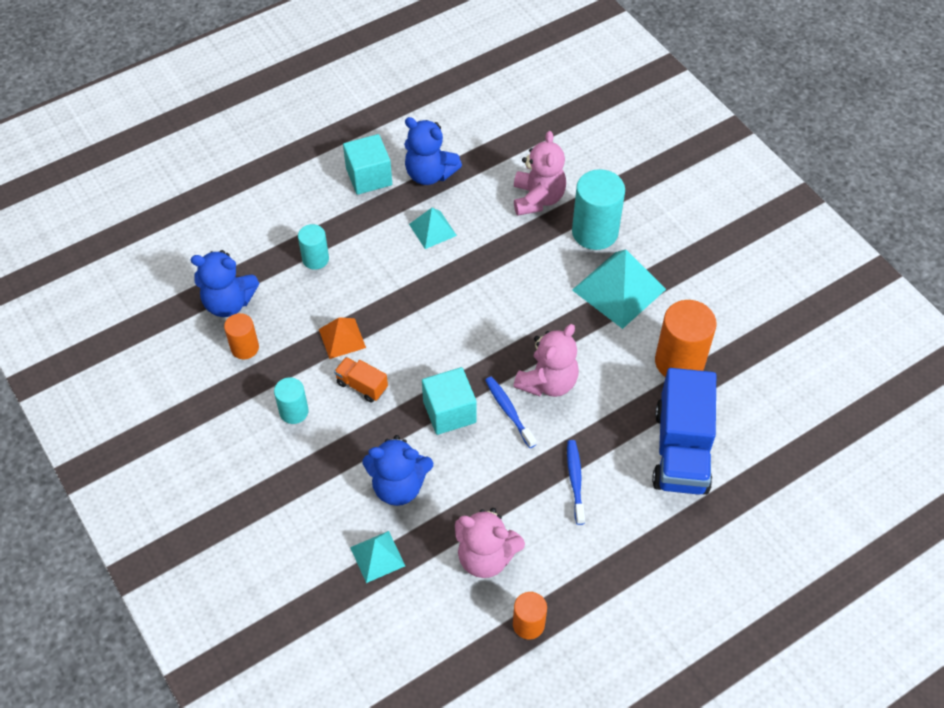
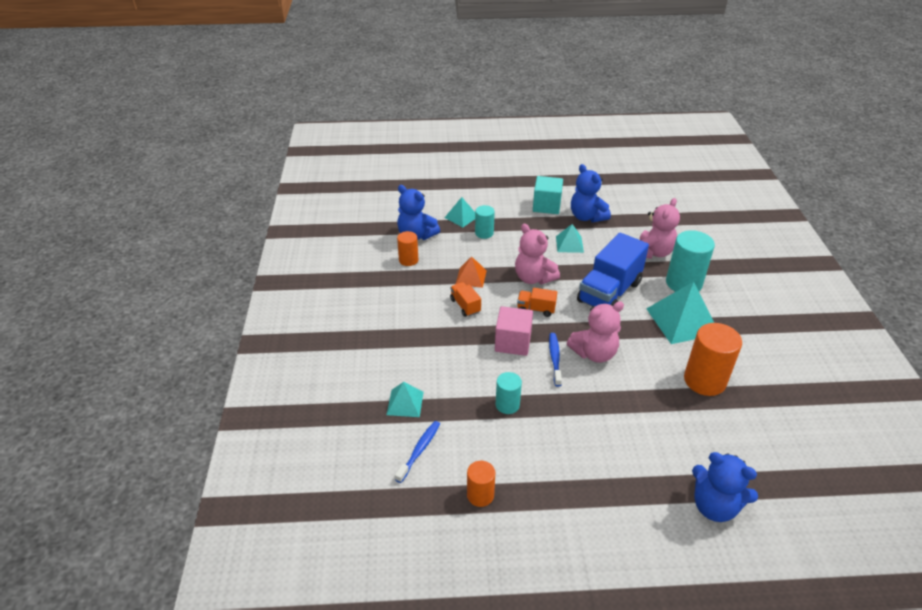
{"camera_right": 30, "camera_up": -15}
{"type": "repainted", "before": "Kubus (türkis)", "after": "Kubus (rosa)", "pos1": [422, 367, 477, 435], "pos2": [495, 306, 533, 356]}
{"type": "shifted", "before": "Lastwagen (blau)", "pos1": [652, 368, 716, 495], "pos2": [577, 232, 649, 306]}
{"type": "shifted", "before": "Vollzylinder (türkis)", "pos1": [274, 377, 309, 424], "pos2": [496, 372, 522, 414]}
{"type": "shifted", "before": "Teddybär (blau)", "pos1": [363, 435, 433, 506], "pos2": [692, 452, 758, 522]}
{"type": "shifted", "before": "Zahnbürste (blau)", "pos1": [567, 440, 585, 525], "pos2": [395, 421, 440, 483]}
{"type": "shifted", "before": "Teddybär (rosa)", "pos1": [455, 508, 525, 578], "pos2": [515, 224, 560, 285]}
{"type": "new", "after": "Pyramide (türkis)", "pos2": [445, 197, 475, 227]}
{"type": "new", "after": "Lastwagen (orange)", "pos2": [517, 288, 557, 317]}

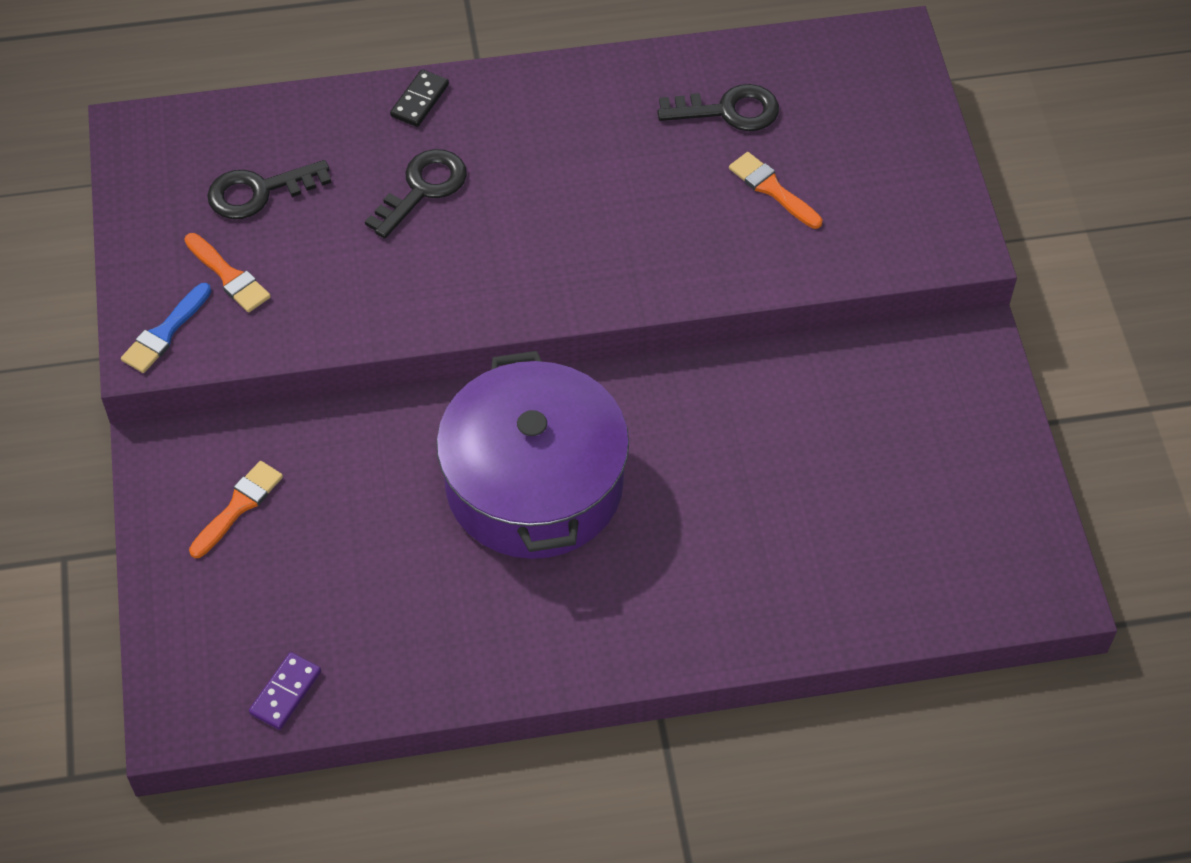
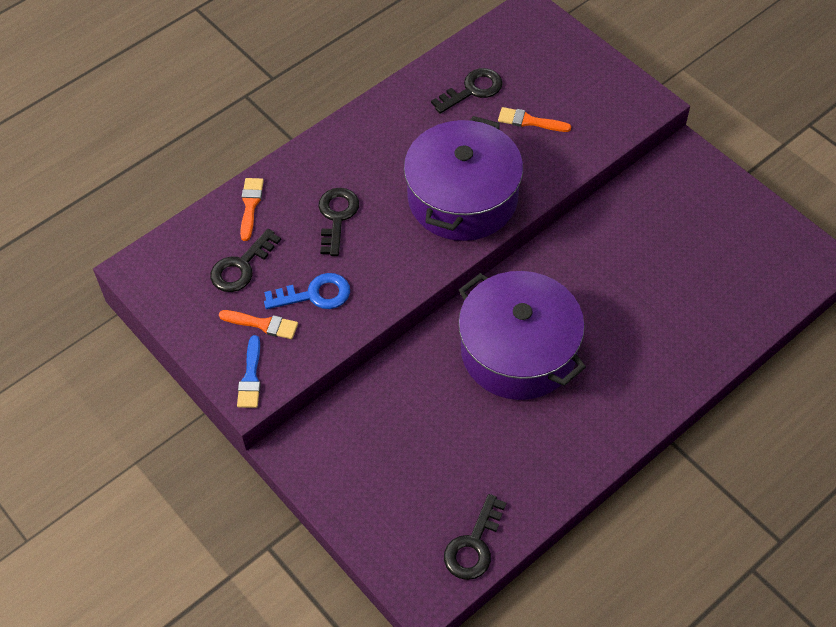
{"camera_right": -30, "camera_up": 0}
{"type": "gone", "before": "Dominostein (schwarz)", "pos1": [390, 69, 449, 127]}
{"type": "shifted", "before": "Pinsel (orange)", "pos1": [189, 461, 283, 558], "pos2": [240, 178, 264, 241]}
{"type": "swapped", "before": "Dominostein (lila)", "after": "Schlüssel (schwarz)", "pos1": [249, 652, 321, 730], "pos2": [444, 494, 506, 580]}
{"type": "new", "after": "Kochtopf (lila)", "pos2": [404, 116, 523, 241]}
{"type": "new", "after": "Schlüssel (blau)", "pos2": [264, 273, 350, 309]}

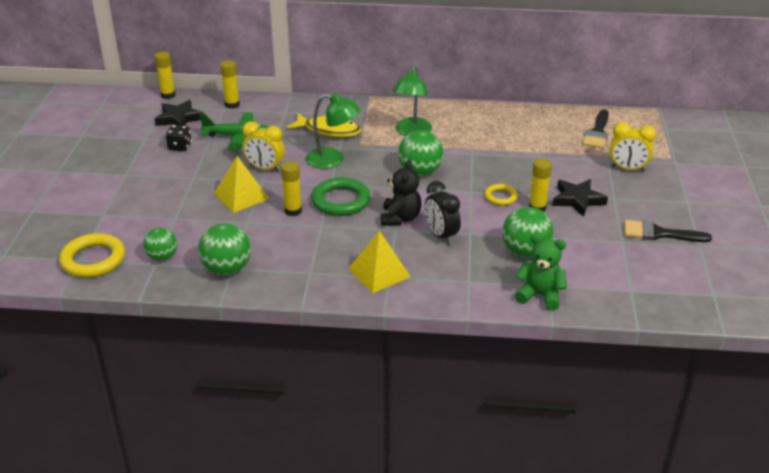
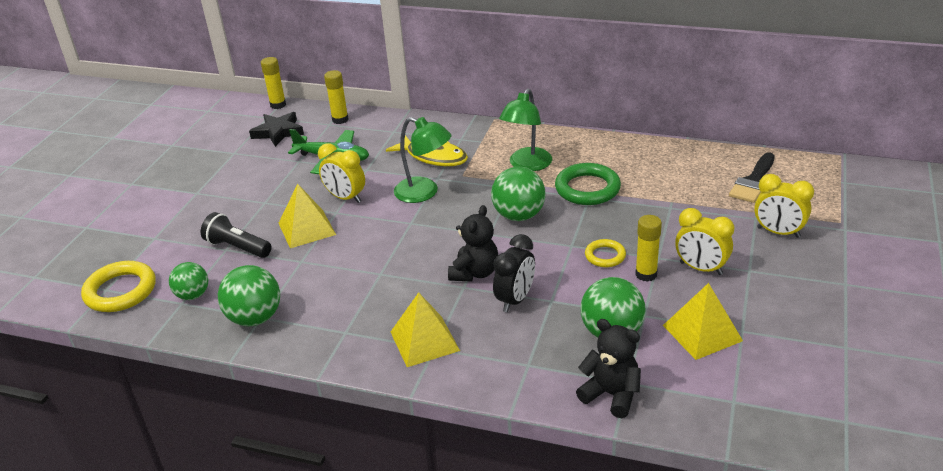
{"camera_right": 15, "camera_up": 0}
{"type": "gone", "before": "Spielwürfel (schwarz)", "pos1": [166, 125, 191, 151]}
{"type": "gone", "before": "Klebestift (gelb)", "pos1": [281, 161, 302, 216]}
{"type": "shifted", "before": "Ring (grün)", "pos1": [311, 177, 371, 216], "pos2": [555, 163, 621, 205]}
{"type": "swapped", "before": "Stern (schwarz)", "after": "Wecker (gelb)", "pos1": [553, 179, 608, 217], "pos2": [675, 208, 734, 275]}
{"type": "rotated", "before": "Wecker (schwarz)", "pos1": [425, 181, 461, 245], "pos2": [493, 234, 535, 312], "turn": -135}
{"type": "gone", "before": "Pinsel (schwarz)", "pos1": [624, 220, 712, 242]}
{"type": "repainted", "before": "Teddybär (grün)", "after": "Teddybär (schwarz)", "pos1": [515, 234, 567, 311], "pos2": [576, 319, 641, 418]}
{"type": "new", "after": "Taschenlampe (schwarz)", "pos2": [201, 212, 272, 258]}
{"type": "new", "after": "Pyramide (gelb)", "pos2": [663, 283, 743, 360]}

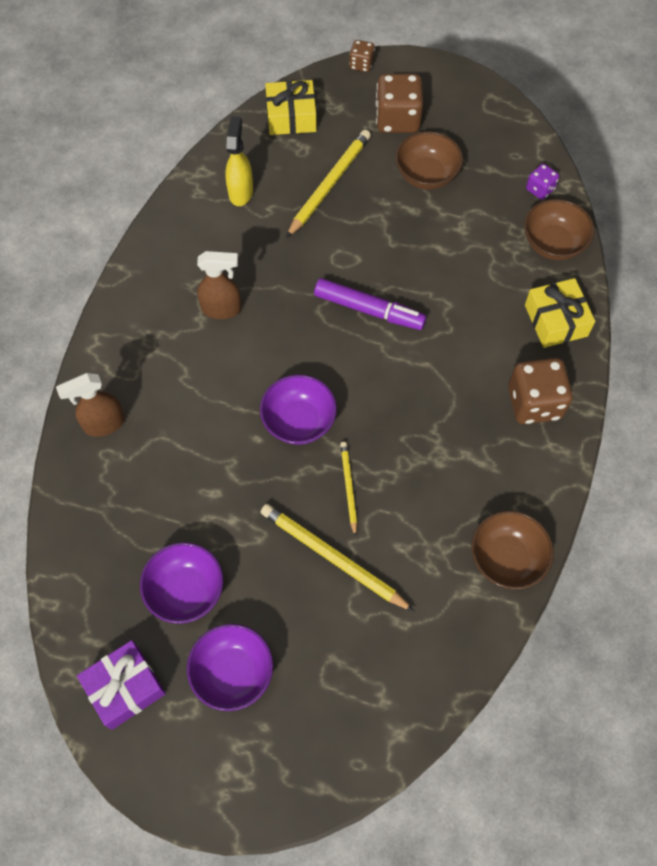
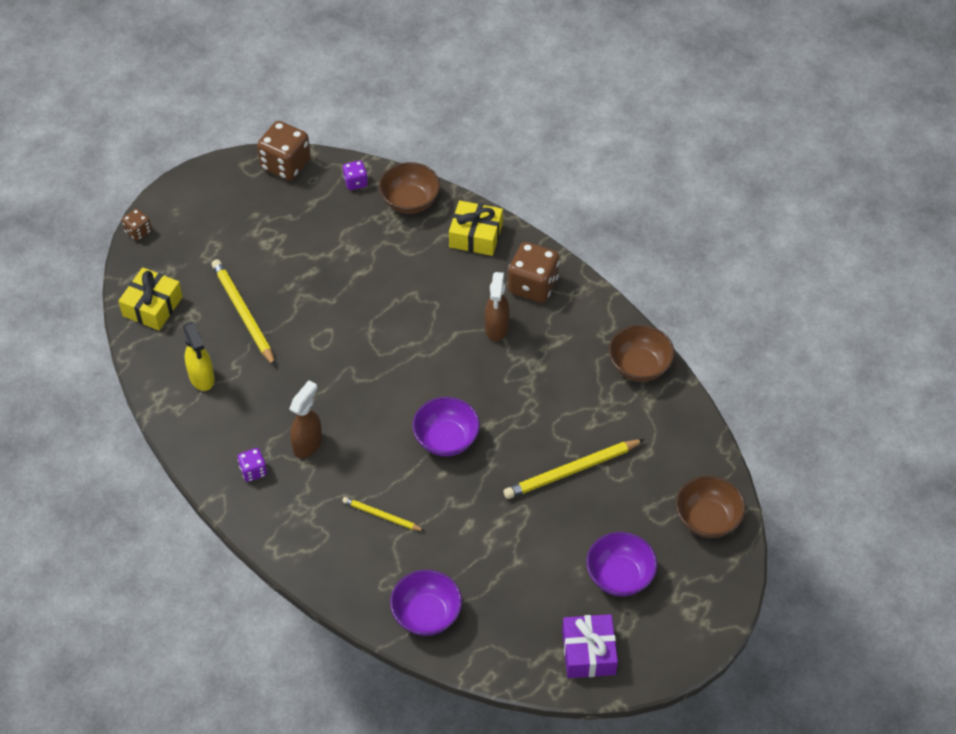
{"camera_right": -60, "camera_up": -10}
{"type": "shifted", "before": "Spielwürfel (braun)", "pos1": [376, 74, 423, 133], "pos2": [257, 121, 311, 181]}
{"type": "rotated", "before": "Sprühflasche (gelb)", "pos1": [225, 116, 253, 206], "pos2": [183, 322, 214, 391], "turn": -150}
{"type": "shifted", "before": "Schüssel (braun)", "pos1": [395, 131, 463, 190], "pos2": [676, 476, 746, 538]}
{"type": "gone", "before": "Filzstift (lila)", "pos1": [314, 278, 427, 330]}
{"type": "shifted", "before": "Sprühflasche (braun)", "pos1": [56, 373, 125, 437], "pos2": [485, 272, 510, 341]}
{"type": "shifted", "before": "Bleistift (gelb)", "pos1": [340, 442, 357, 537], "pos2": [342, 497, 424, 531]}
{"type": "shifted", "before": "Schüssel (lila)", "pos1": [140, 542, 223, 624], "pos2": [390, 570, 462, 636]}
{"type": "new", "after": "Spielwürfel (lila)", "pos2": [238, 448, 267, 482]}

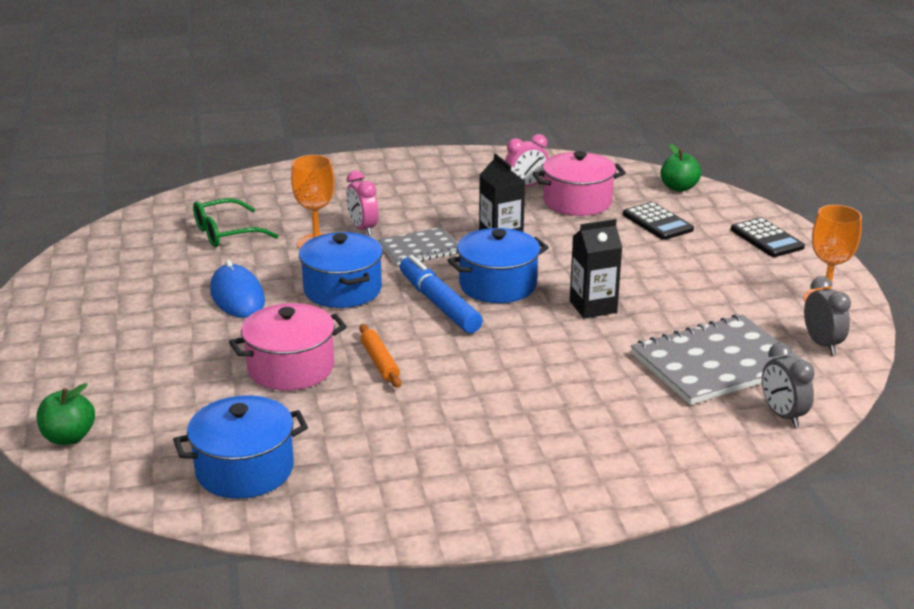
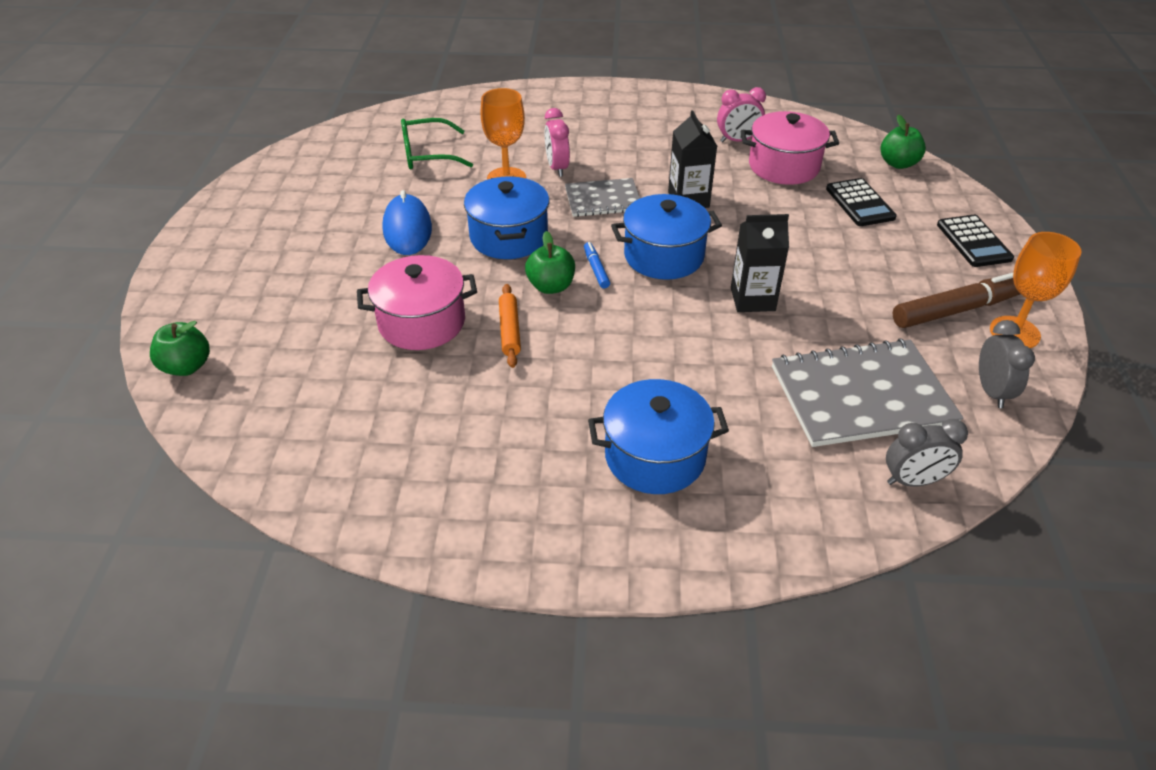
{"camera_right": 15, "camera_up": 15}
{"type": "scaled", "before": "Filzstift (blau)", "pos1": [400, 255, 483, 333], "pos2": [584, 242, 610, 289], "scale": 0.47}
{"type": "rotated", "before": "Wecker (grau)", "pos1": [762, 343, 815, 427], "pos2": [886, 419, 968, 487], "turn": -90}
{"type": "shifted", "before": "Kochtopf (blau)", "pos1": [173, 395, 308, 499], "pos2": [588, 379, 729, 494]}
{"type": "new", "after": "Apfel (grün)", "pos2": [525, 231, 575, 294]}
{"type": "new", "after": "Filzstift (braun)", "pos2": [893, 273, 1020, 328]}

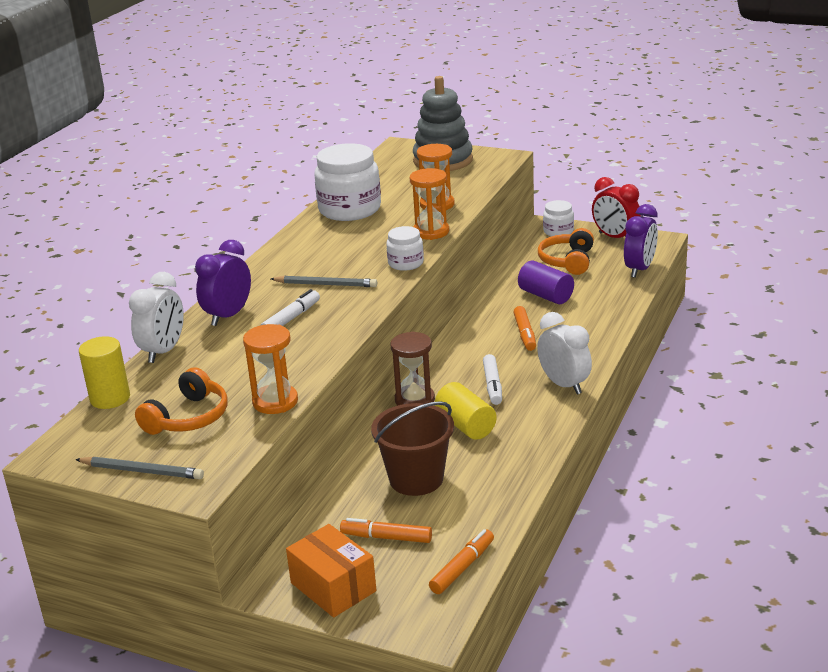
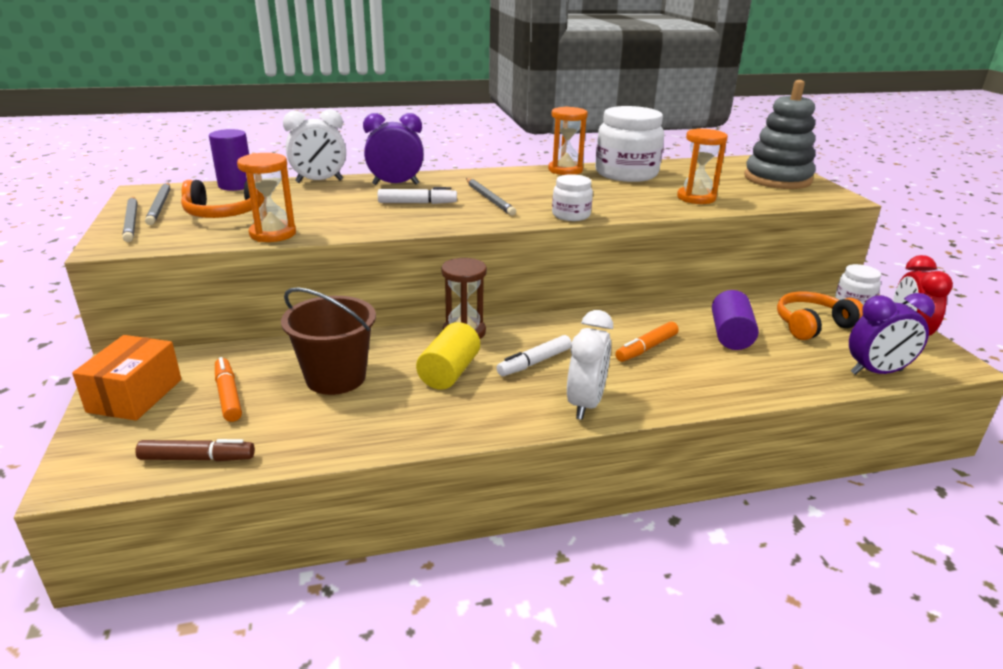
{"camera_right": 50, "camera_up": 0}
{"type": "shifted", "before": "Sanduhr (orange)", "pos1": [409, 168, 449, 240], "pos2": [548, 107, 588, 175]}
{"type": "repainted", "before": "Vollzylinder (gelb)", "after": "Vollzylinder (lila)", "pos1": [79, 336, 130, 409], "pos2": [209, 129, 249, 191]}
{"type": "repainted", "before": "Filzstift (orange)", "after": "Filzstift (braun)", "pos1": [429, 529, 494, 594], "pos2": [135, 439, 255, 461]}
{"type": "new", "after": "Bleistift (grau)", "pos2": [145, 183, 170, 225]}

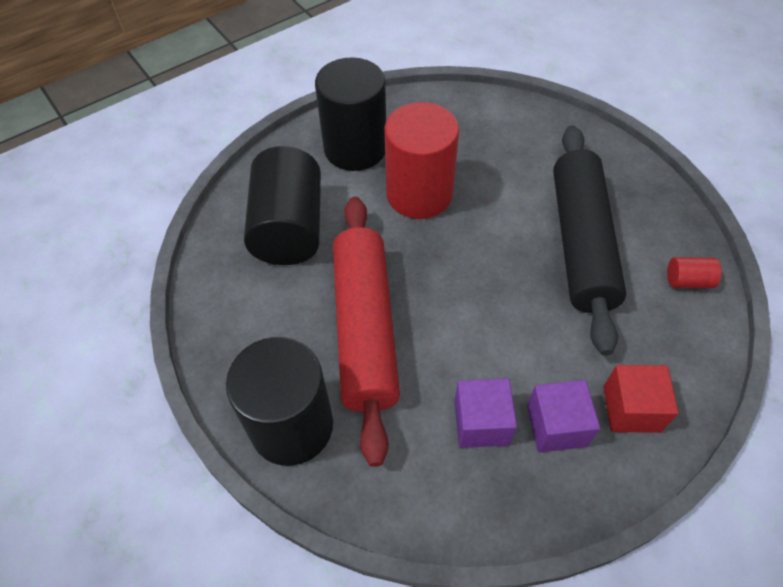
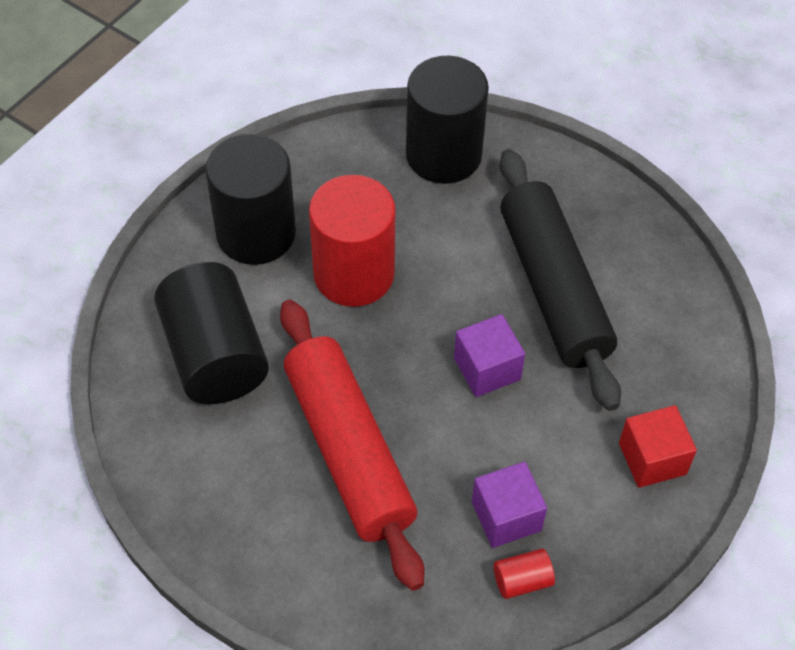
{"camera_right": -20, "camera_up": 0}
{"type": "shifted", "before": "Vollzylinder (rot)", "pos1": [667, 257, 722, 288], "pos2": [494, 548, 555, 599]}
{"type": "shifted", "before": "Vollzylinder (schwarz)", "pos1": [226, 337, 333, 466], "pos2": [406, 56, 489, 184]}
{"type": "shifted", "before": "Kubus (lila)", "pos1": [527, 380, 600, 453], "pos2": [454, 314, 525, 397]}

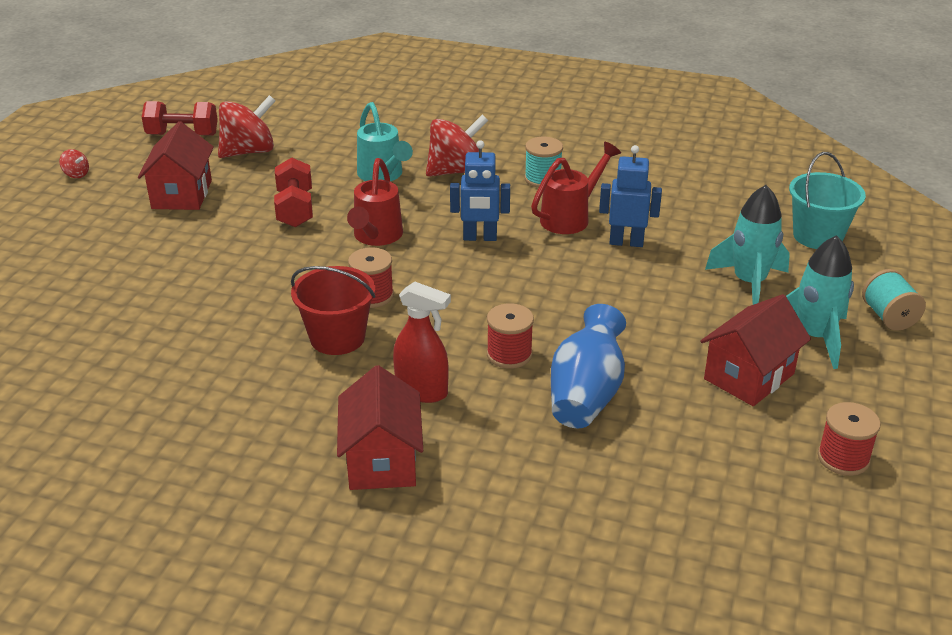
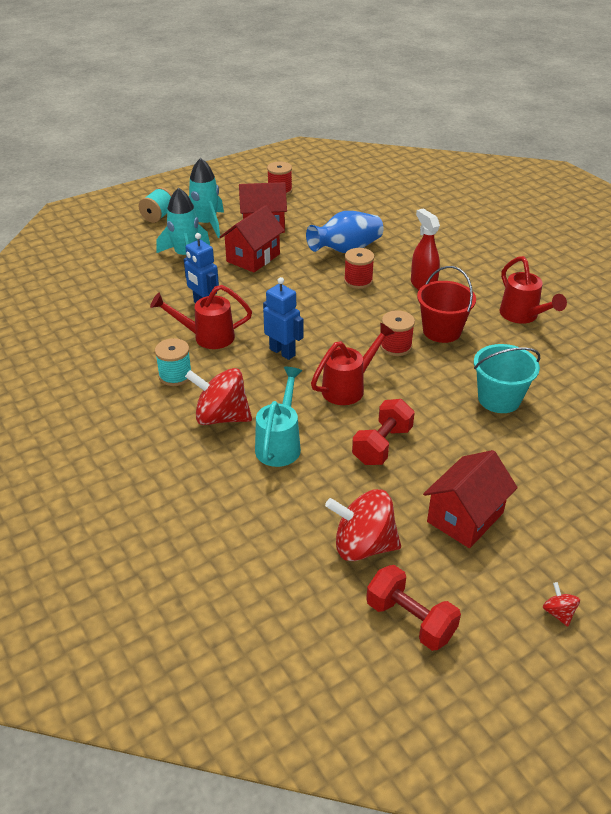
{"camera_right": -140, "camera_up": 5}
{"type": "shifted", "before": "Eimer (türkis)", "pos1": [789, 152, 866, 249], "pos2": [474, 344, 540, 413]}
{"type": "shifted", "before": "Haus (rot)", "pos1": [337, 365, 423, 490], "pos2": [220, 205, 285, 273]}
{"type": "new", "after": "Gießkanne (rot)", "pos2": [500, 256, 567, 324]}

